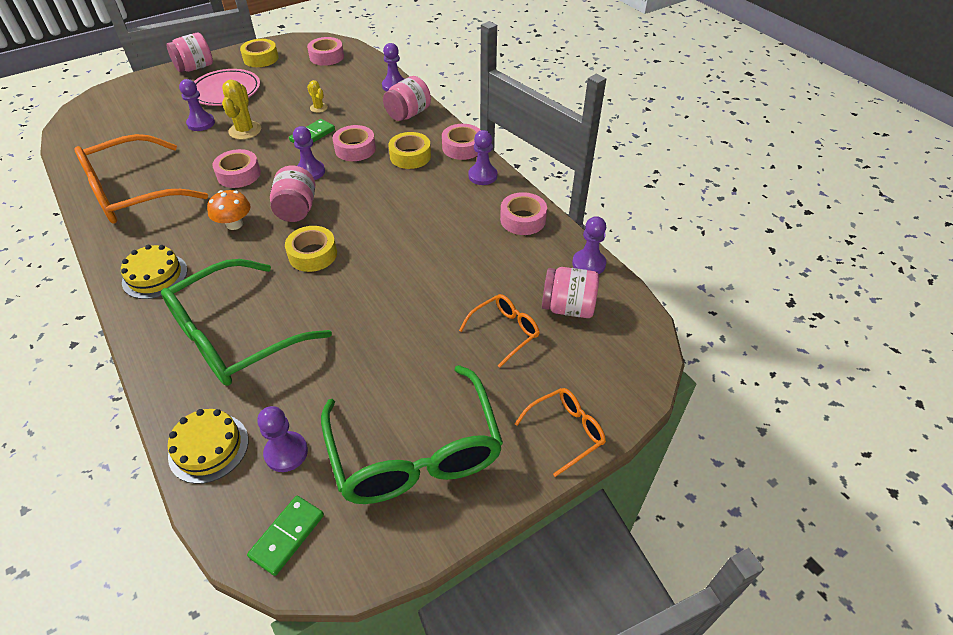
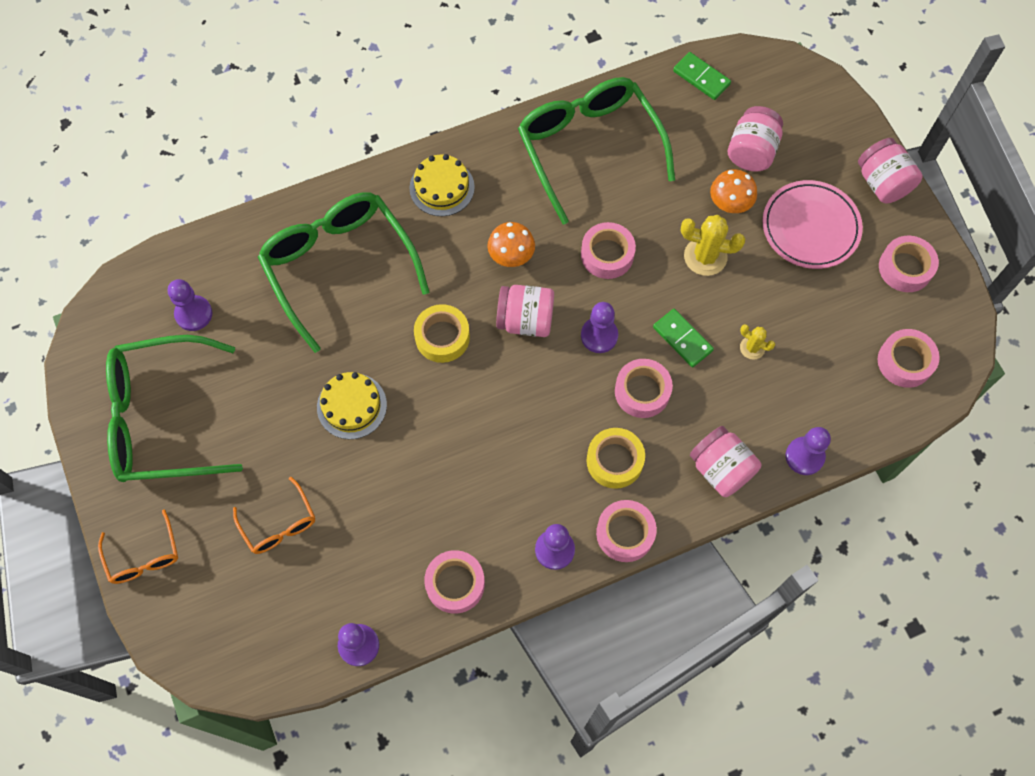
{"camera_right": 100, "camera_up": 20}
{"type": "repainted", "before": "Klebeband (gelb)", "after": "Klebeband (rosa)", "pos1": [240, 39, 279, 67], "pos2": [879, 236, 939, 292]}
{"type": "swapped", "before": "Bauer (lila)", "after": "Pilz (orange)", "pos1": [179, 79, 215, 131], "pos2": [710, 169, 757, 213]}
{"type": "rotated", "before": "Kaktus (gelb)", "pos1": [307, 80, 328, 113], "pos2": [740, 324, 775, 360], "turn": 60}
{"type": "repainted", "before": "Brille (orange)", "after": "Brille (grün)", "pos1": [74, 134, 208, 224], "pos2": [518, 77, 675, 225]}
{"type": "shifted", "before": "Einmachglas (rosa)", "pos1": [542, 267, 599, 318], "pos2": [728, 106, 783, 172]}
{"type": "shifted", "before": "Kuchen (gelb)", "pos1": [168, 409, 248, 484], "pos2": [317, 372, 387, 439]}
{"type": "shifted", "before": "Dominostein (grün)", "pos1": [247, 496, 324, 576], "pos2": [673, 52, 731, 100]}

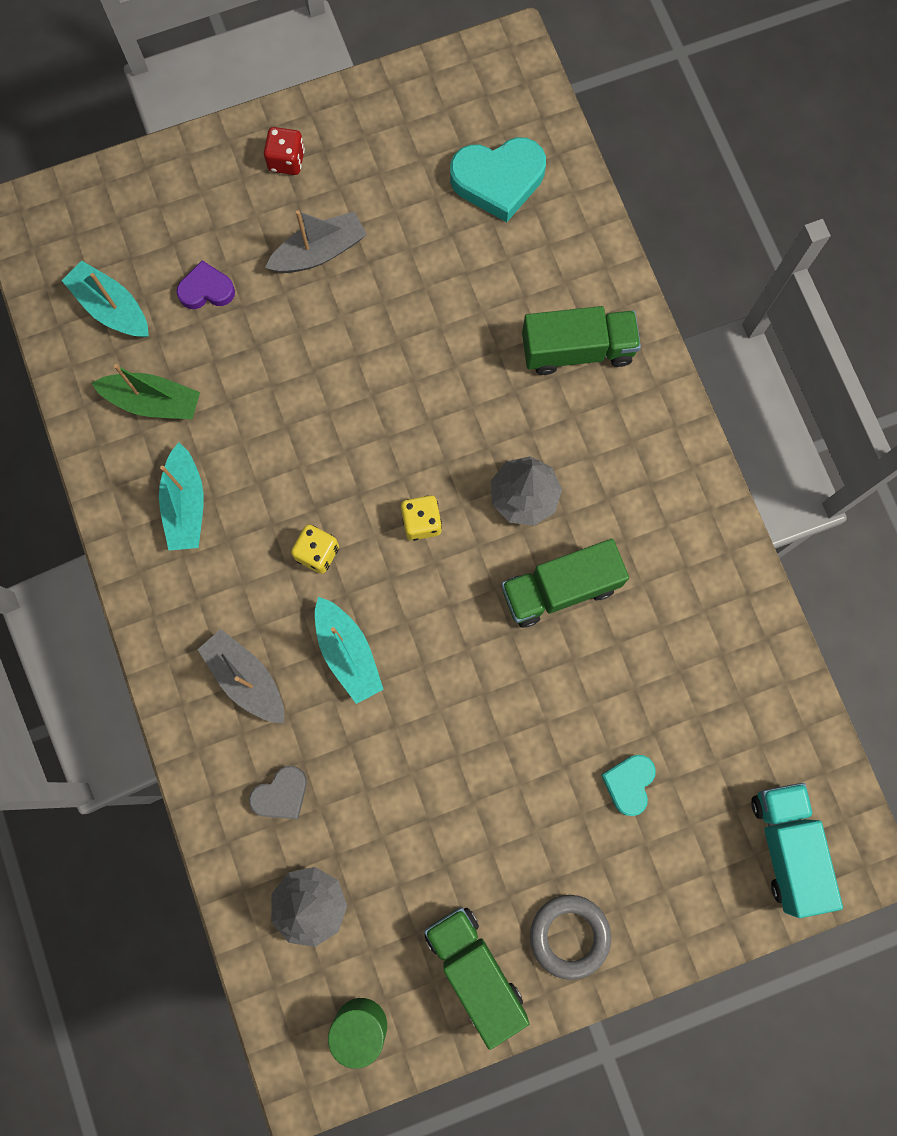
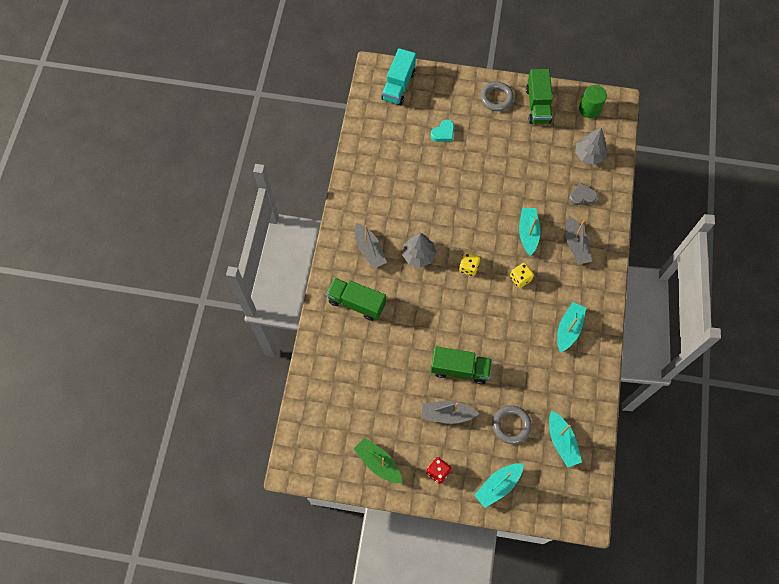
{"camera_right": -150, "camera_up": -10}
{"type": "gone", "before": "Herz (türkis)", "pos1": [450, 137, 546, 222]}
{"type": "swapped", "before": "Herz (lila)", "after": "Ring (grau)", "pos1": [176, 260, 235, 309], "pos2": [492, 405, 532, 444]}
{"type": "shifted", "before": "Boot (grün)", "pos1": [91, 364, 200, 419], "pos2": [354, 437, 402, 483]}
{"type": "shifted", "before": "Lastwagen (grün)", "pos1": [501, 539, 629, 628], "pos2": [431, 346, 492, 384]}
{"type": "new", "after": "Boot (grau)", "pos2": [355, 223, 387, 269]}
{"type": "new", "after": "Boot (türkis)", "pos2": [474, 463, 523, 508]}

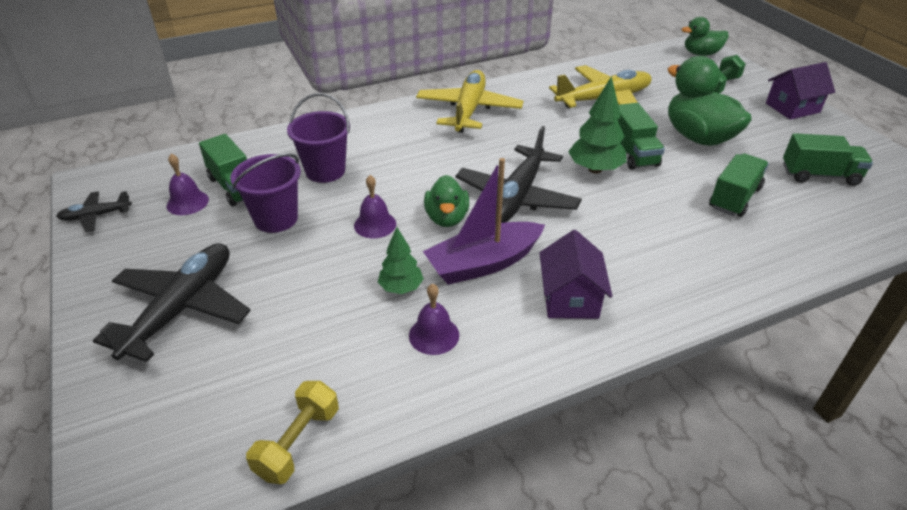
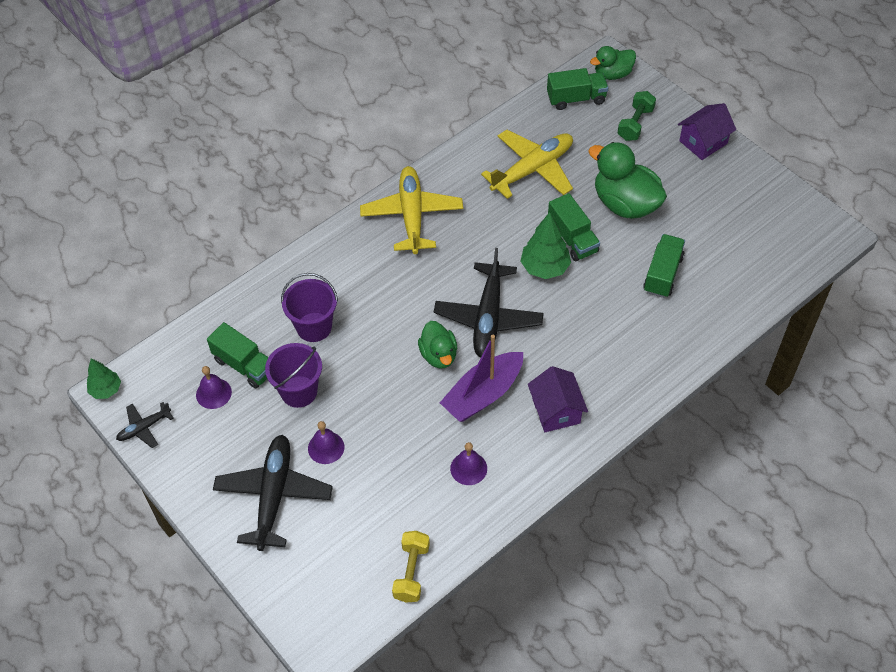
{"camera_right": -15, "camera_up": 15}
{"type": "shifted", "before": "Lastwagen (grün)", "pos1": [783, 133, 873, 186], "pos2": [547, 68, 608, 110]}
{"type": "shifted", "before": "Glocke (lila)", "pos1": [354, 175, 396, 238], "pos2": [308, 421, 344, 464]}
{"type": "shifted", "before": "Baum (grün)", "pos1": [378, 227, 424, 294], "pos2": [87, 358, 121, 399]}

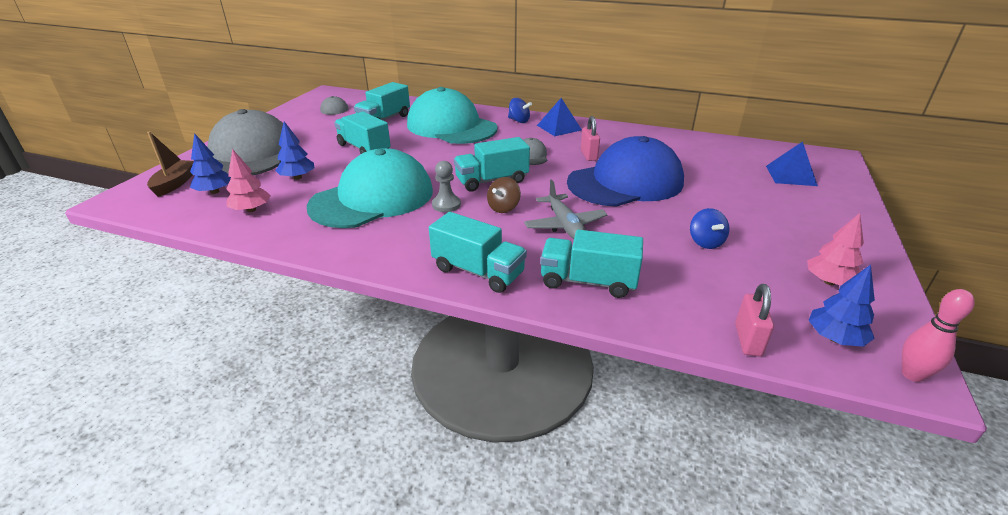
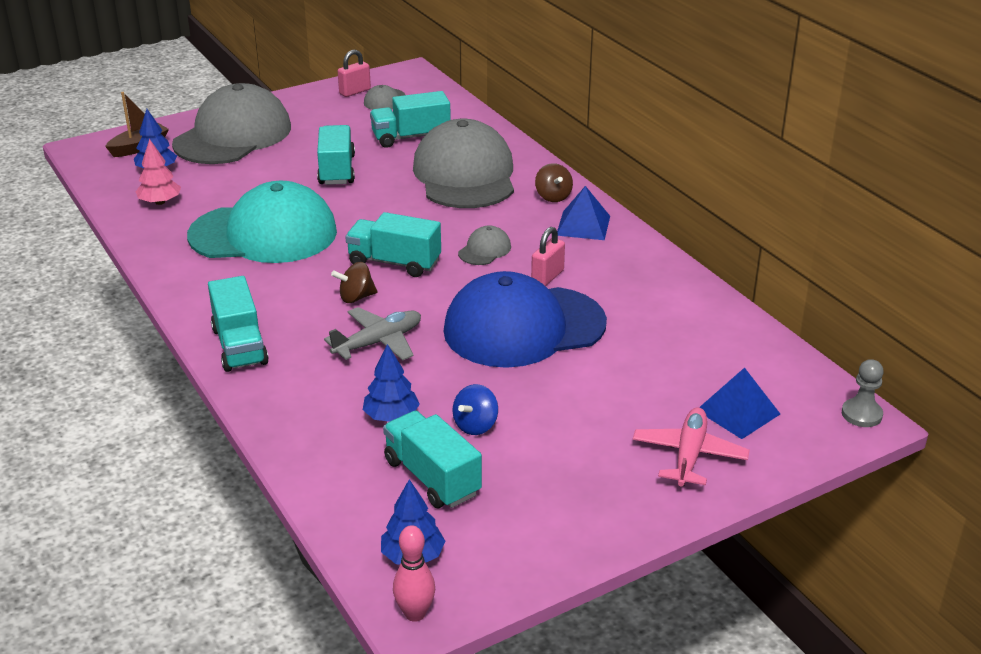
{"camera_right": 40, "camera_up": 0}
{"type": "repainted", "before": "Kappe (türkis)", "after": "Kappe (grau)", "pos1": [407, 87, 498, 144], "pos2": [413, 119, 514, 208]}
{"type": "repainted", "before": "Kreisel (blau)", "after": "Kreisel (braun)", "pos1": [508, 98, 532, 123], "pos2": [535, 163, 573, 202]}
{"type": "shifted", "before": "Baum (blau)", "pos1": [275, 121, 314, 180], "pos2": [363, 344, 420, 422]}
{"type": "rotated", "before": "Kappe (blau)", "pos1": [567, 136, 684, 207], "pos2": [443, 271, 607, 368], "turn": 150}
{"type": "shifted", "before": "Bauer (grau)", "pos1": [432, 161, 461, 212], "pos2": [842, 359, 884, 427]}
{"type": "rotated", "before": "Flugzeug (grau)", "pos1": [524, 180, 608, 239], "pos2": [324, 307, 421, 361], "turn": -150}
{"type": "gone", "before": "Baum (rosa)", "pos1": [807, 213, 864, 285]}
{"type": "shifted", "before": "Lastwagen (türkis)", "pos1": [540, 229, 643, 298], "pos2": [383, 411, 482, 508]}
{"type": "shifted", "before": "Vorhängeschloss (rosa)", "pos1": [735, 284, 774, 356], "pos2": [338, 50, 371, 97]}
{"type": "new", "after": "Flugzeug (rosa)", "pos2": [633, 407, 750, 486]}

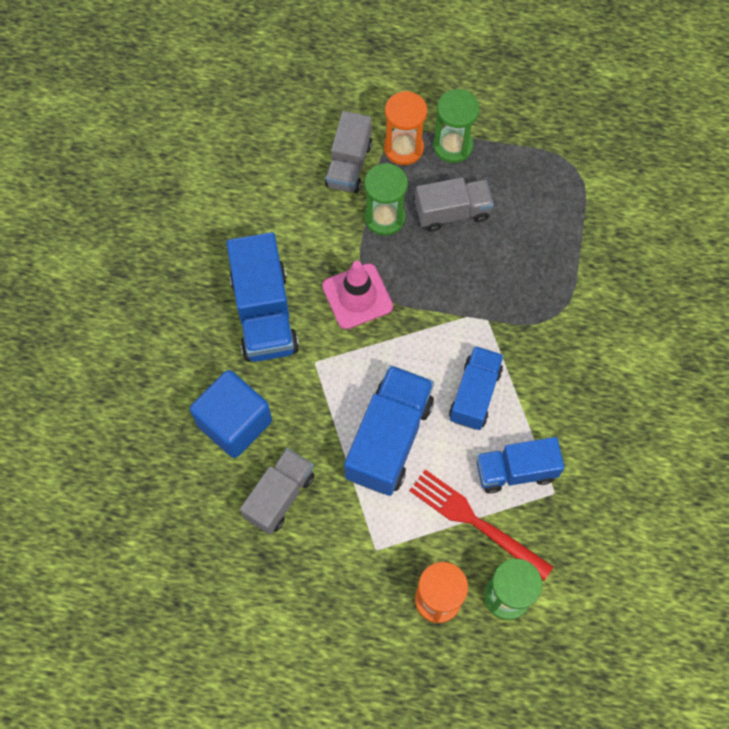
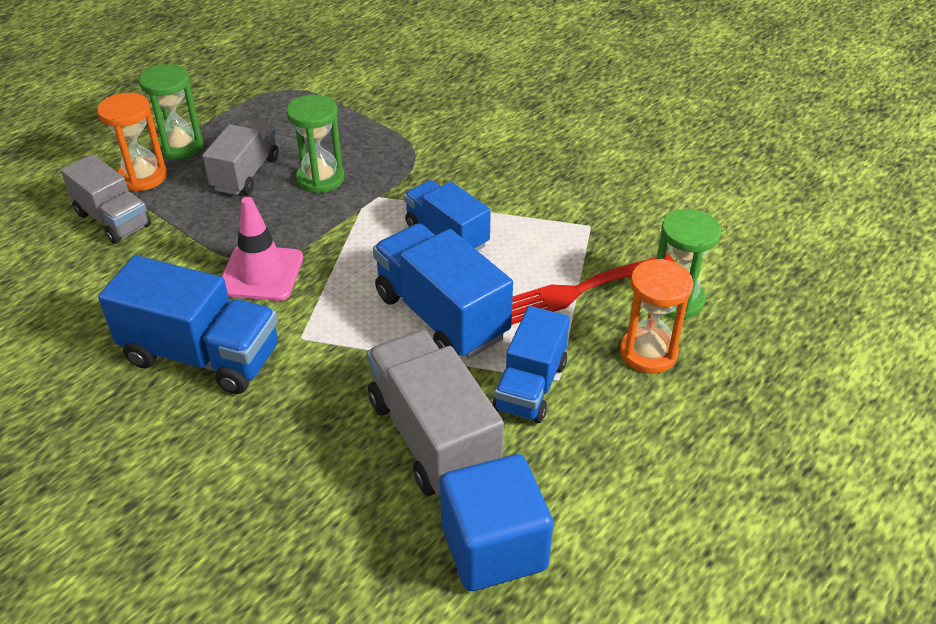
{"camera_right": -60, "camera_up": -25}
{"type": "shifted", "before": "Sanduhr (grün)", "pos1": [364, 163, 408, 236], "pos2": [286, 94, 345, 194]}
{"type": "shifted", "before": "Kubus (blau)", "pos1": [190, 370, 272, 458], "pos2": [440, 454, 553, 591]}
{"type": "shifted", "before": "Lastwagen (blau)", "pos1": [477, 437, 564, 493], "pos2": [492, 306, 570, 423]}
{"type": "scaled", "before": "Lastwagen (grau)", "pos1": [240, 448, 314, 535], "pos2": [367, 330, 504, 496], "scale": 1.51}

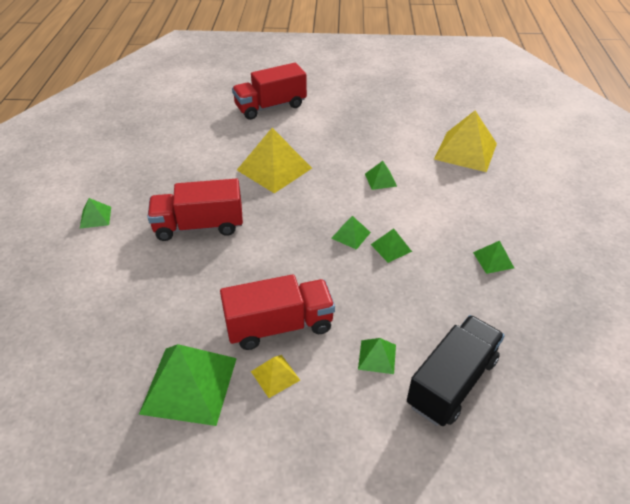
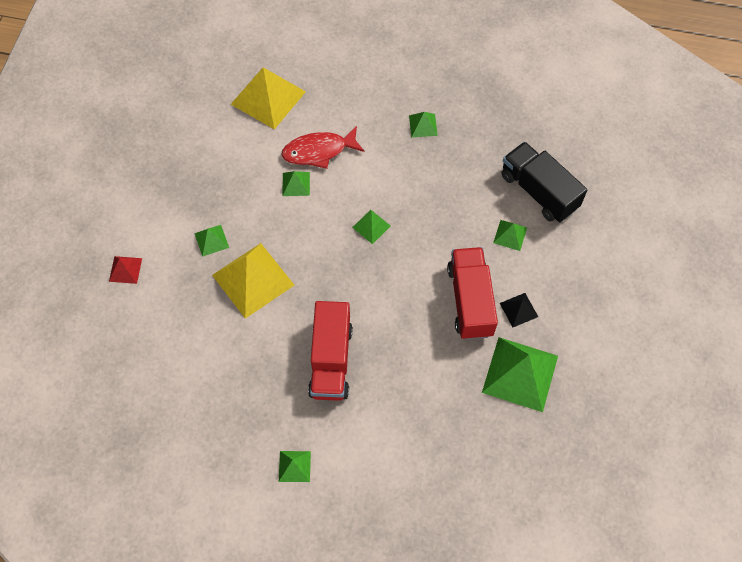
{"camera_right": -80, "camera_up": 20}
{"type": "swapped", "before": "Lastwagen (rot)", "after": "Pyramide (rot)", "pos1": [232, 63, 307, 120], "pos2": [109, 256, 142, 284]}
{"type": "shifted", "before": "Pyramide (grün)", "pos1": [370, 229, 412, 263], "pos2": [194, 225, 229, 257]}
{"type": "repainted", "before": "Pyramide (gelb)", "after": "Pyramide (schwarz)", "pos1": [251, 355, 300, 398], "pos2": [500, 293, 538, 327]}
{"type": "new", "after": "Fisch (rot)", "pos2": [281, 126, 365, 169]}

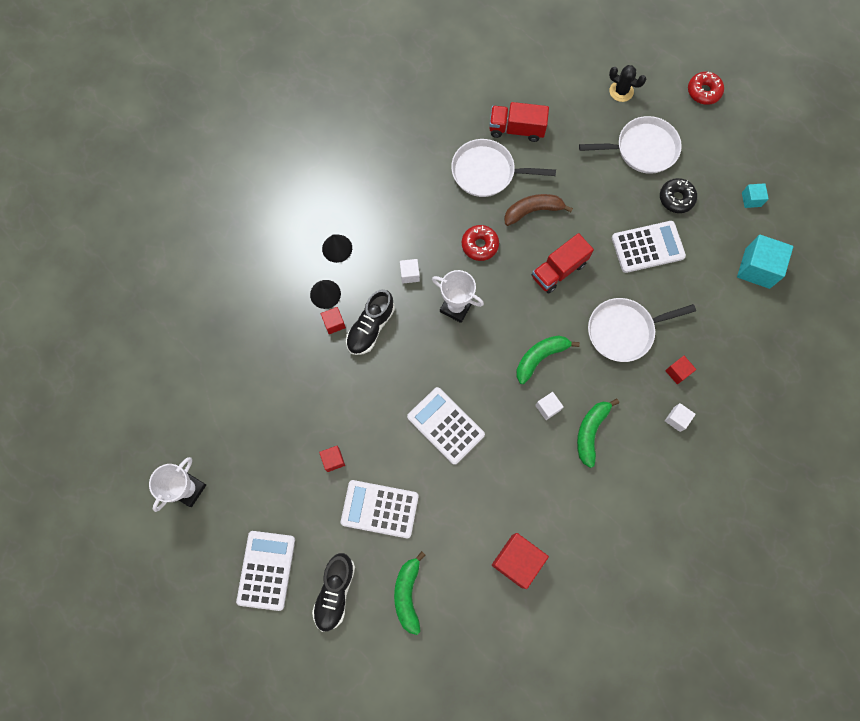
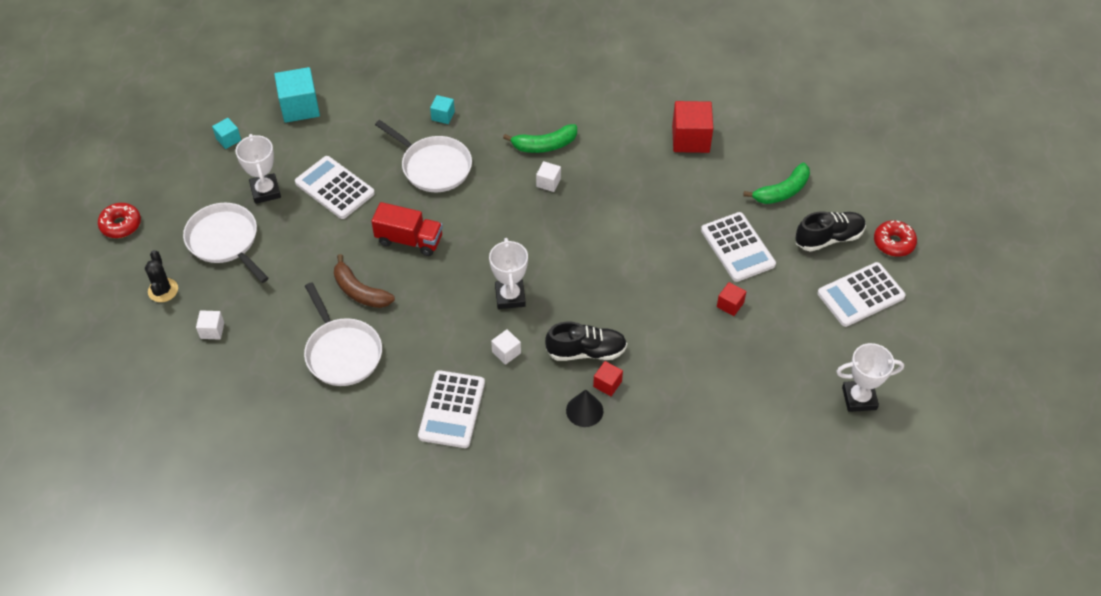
{"camera_right": -125, "camera_up": -20}
{"type": "gone", "before": "Lastwagen (rot)", "pos1": [489, 102, 549, 142]}
{"type": "swapped", "before": "Donut (schwarz)", "after": "Pokal (weiß)", "pos1": [660, 178, 697, 213], "pos2": [235, 134, 281, 204]}
{"type": "shifted", "before": "Donut (rot)", "pos1": [462, 225, 499, 261], "pos2": [874, 220, 917, 257]}
{"type": "gone", "before": "Kegel (schwarz)", "pos1": [322, 234, 352, 263]}
{"type": "gone", "before": "Banane (grün)", "pos1": [516, 335, 580, 384]}
{"type": "repainted", "before": "Kubus (rot)", "after": "Kubus (türkis)", "pos1": [665, 356, 696, 384], "pos2": [430, 95, 455, 124]}
{"type": "shifted", "before": "Taschenrechner (weiß)", "pos1": [407, 387, 485, 465], "pos2": [418, 370, 485, 448]}
{"type": "shifted", "before": "Kubus (weiß)", "pos1": [665, 403, 696, 432], "pos2": [196, 310, 224, 340]}

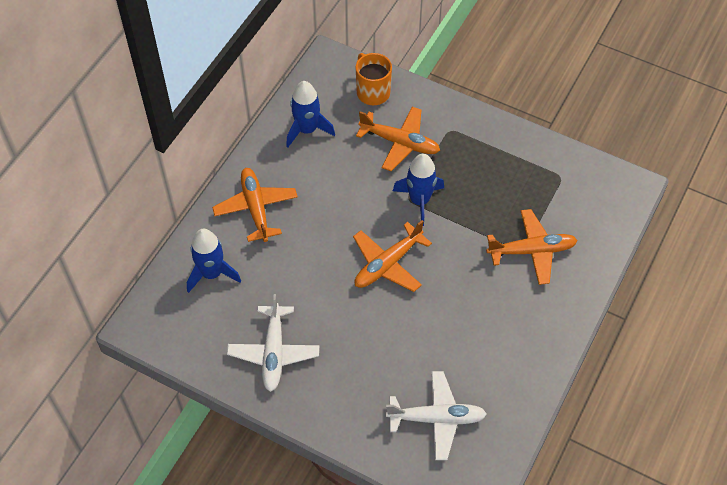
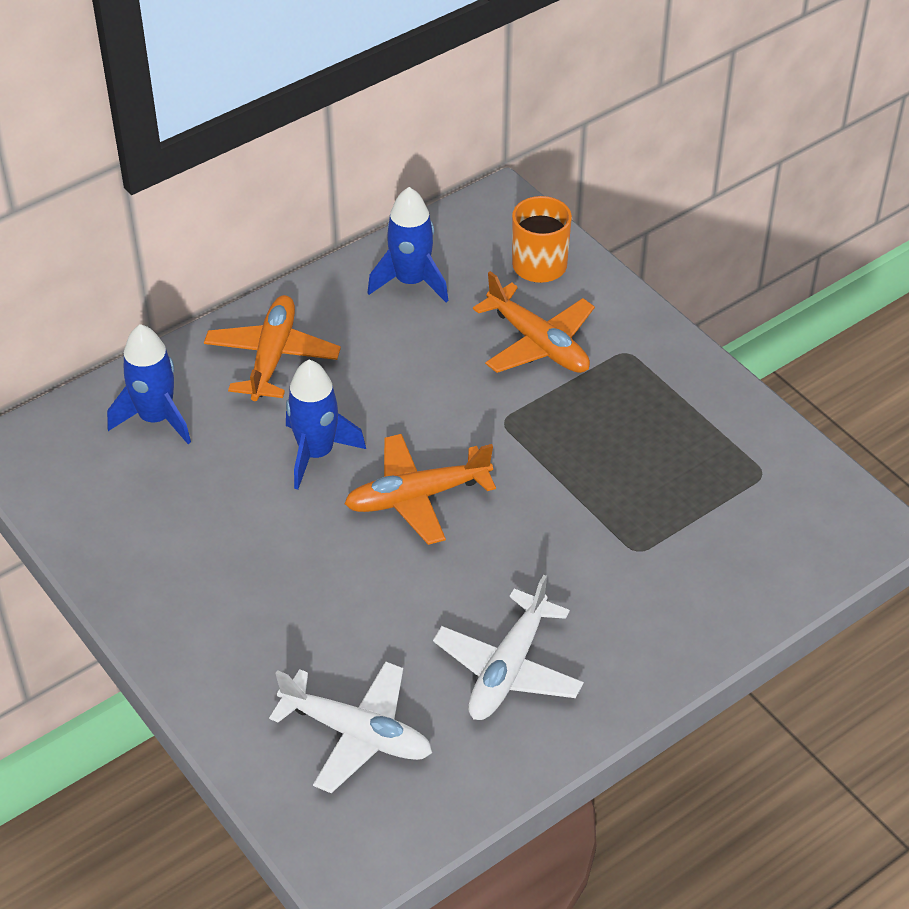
{"camera_right": 25, "camera_up": -10}
{"type": "shifted", "before": "Rakete (blau)", "pos1": [393, 154, 444, 226], "pos2": [286, 360, 366, 489]}
{"type": "gone", "before": "Flugzeug (orange)", "pos1": [486, 209, 578, 285]}
{"type": "shifted", "before": "Flugzeug (weiß)", "pos1": [227, 294, 319, 392], "pos2": [433, 575, 584, 720]}

